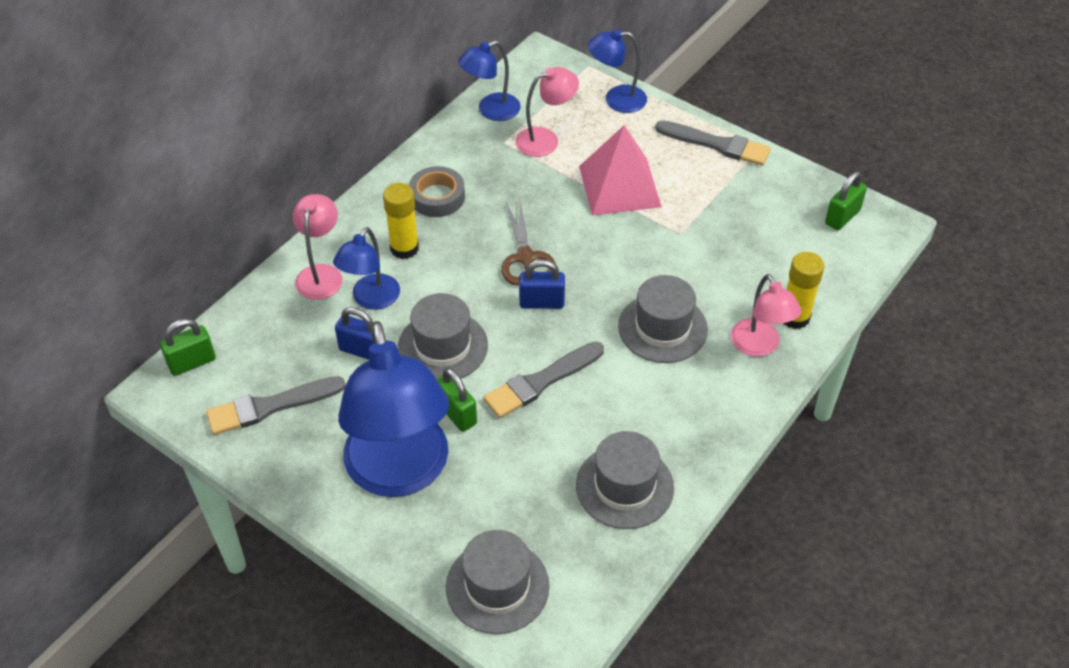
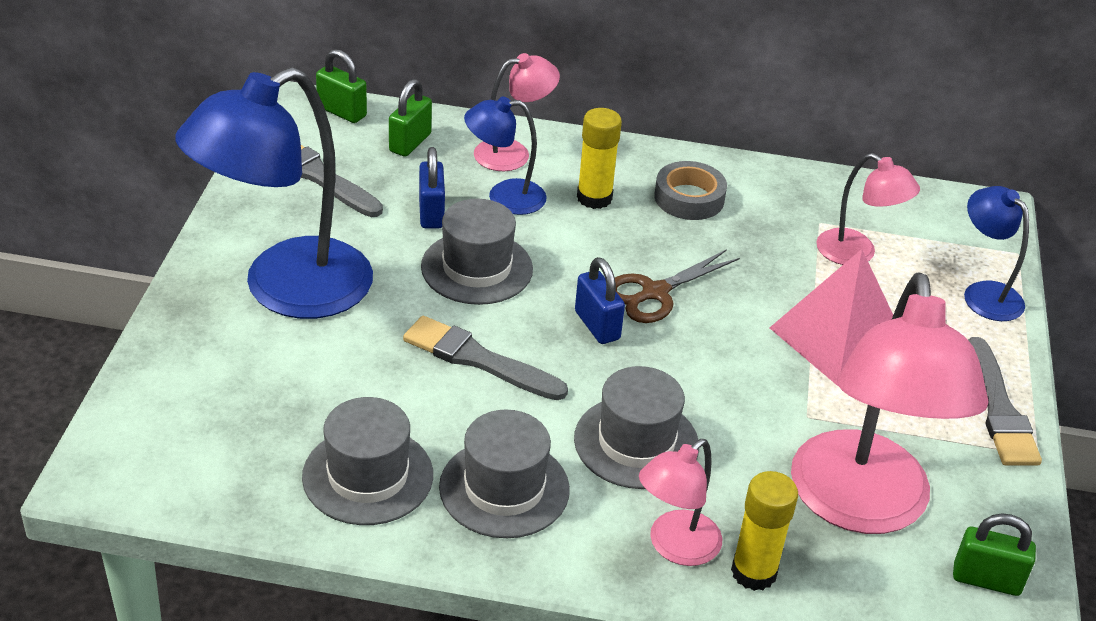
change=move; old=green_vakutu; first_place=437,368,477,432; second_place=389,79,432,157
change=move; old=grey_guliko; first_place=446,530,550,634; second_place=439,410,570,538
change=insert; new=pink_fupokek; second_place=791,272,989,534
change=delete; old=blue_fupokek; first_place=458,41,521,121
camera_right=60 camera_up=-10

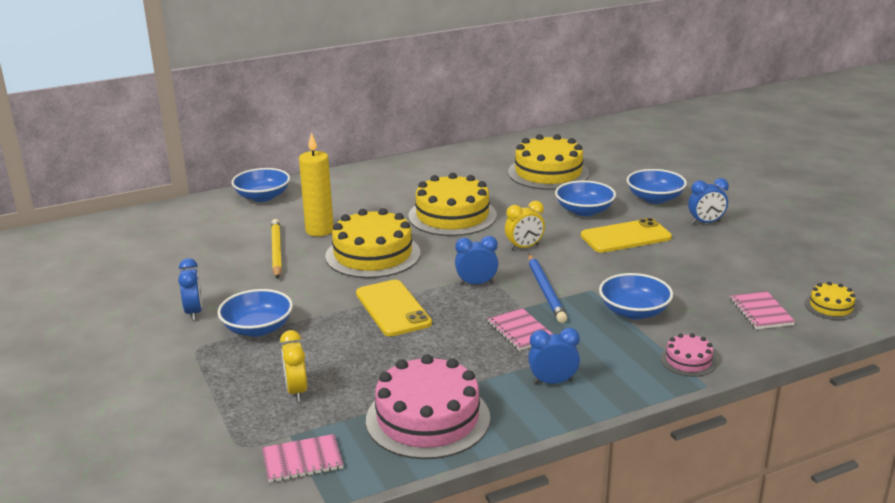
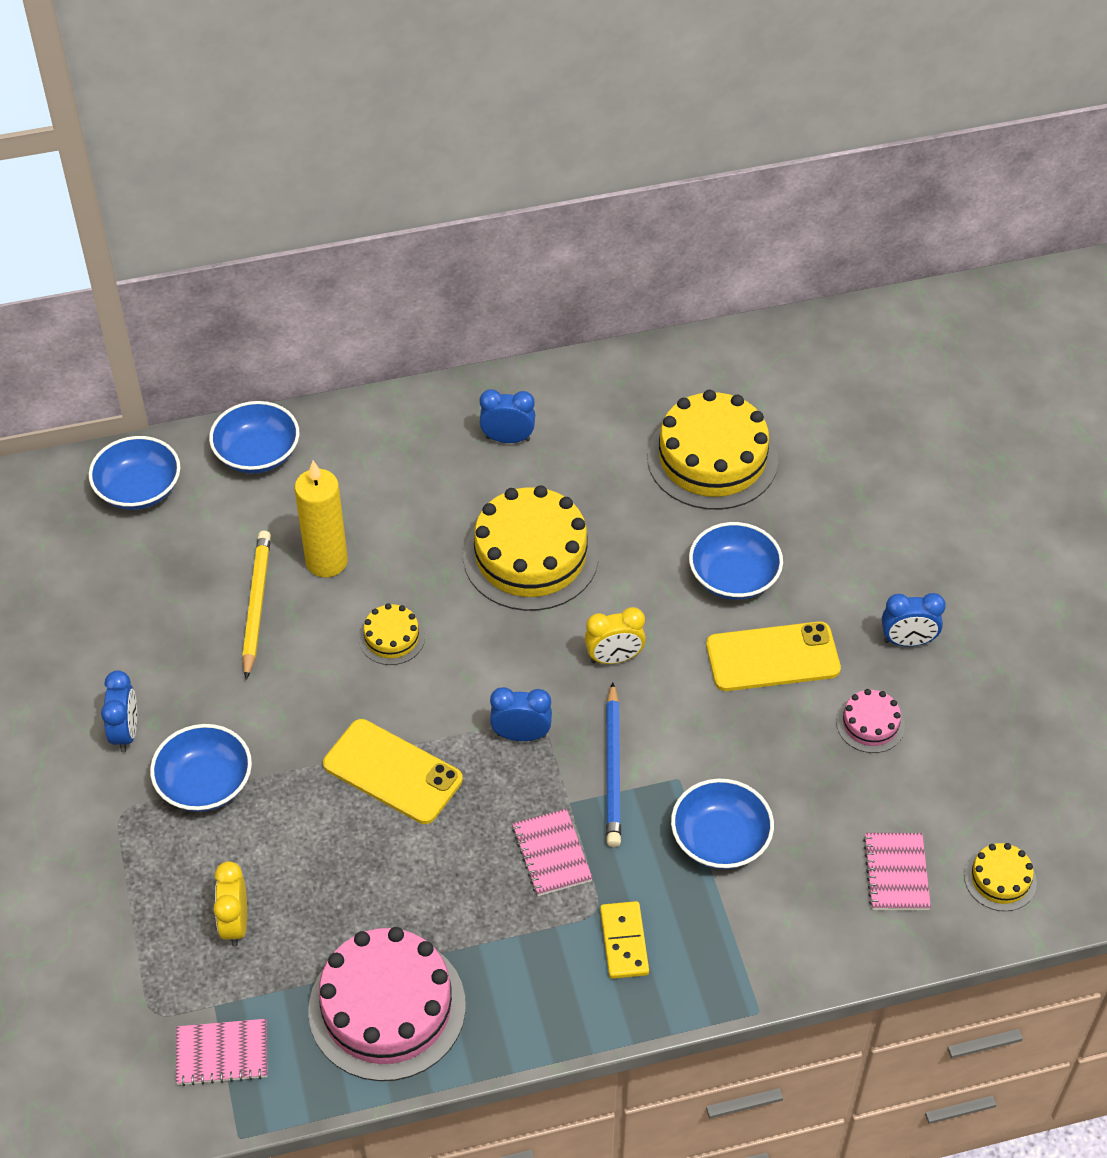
change=move; old=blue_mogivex; first_place=627,169,687,204; second_place=89,436,180,510
change=rotate; old=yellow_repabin; first_place=356,280,432,336; second_place=323,719,463,824; degrees=-45
change=resize; old=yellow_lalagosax; first_place=325,208,421,278; second_place=359,603,425,665; factor=0.47
change=move; old=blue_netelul; first_place=528,328,580,384; second_place=480,389,535,443
change=insert; new=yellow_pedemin; second_place=600,901,649,979
change=move; old=pink_lalagosax; first_place=661,333,717,377; second_place=836,689,905,753
camera_right=10 camera_up=25

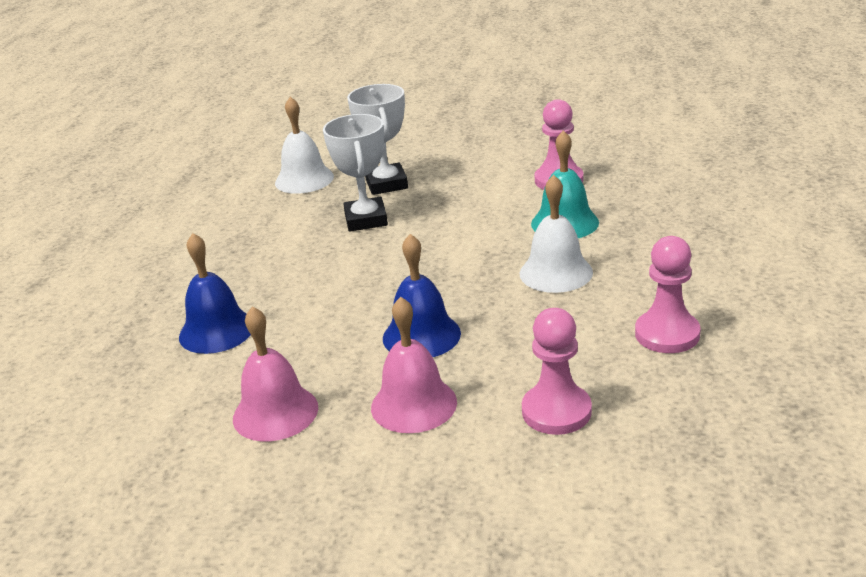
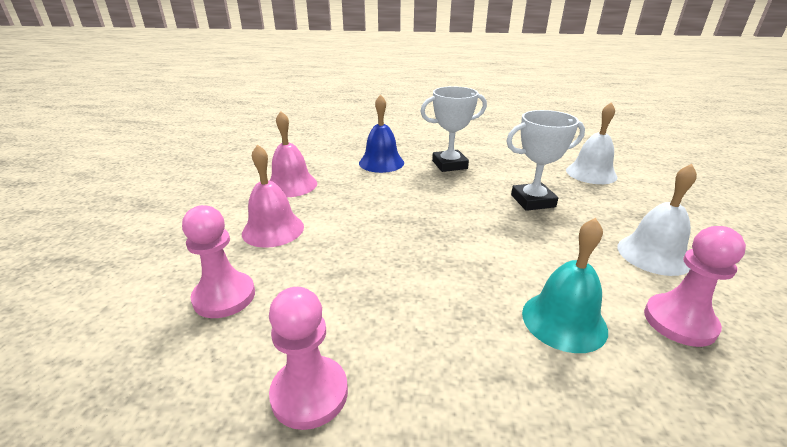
change=move; old=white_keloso; first_place=347,84,408,195; second_place=420,86,487,172
change=move; old=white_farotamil; first_place=519,175,593,293; second_place=618,164,697,276
change=delete; old=blue_farotamil; first_place=383,234,461,357
camera_right=85 camera_up=0

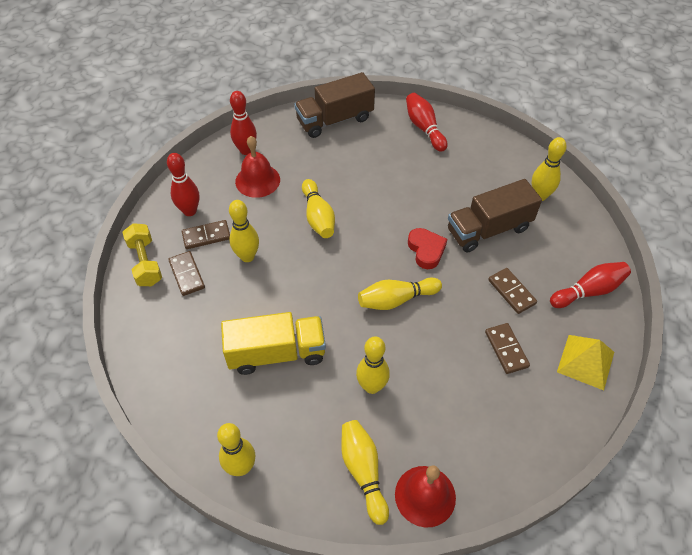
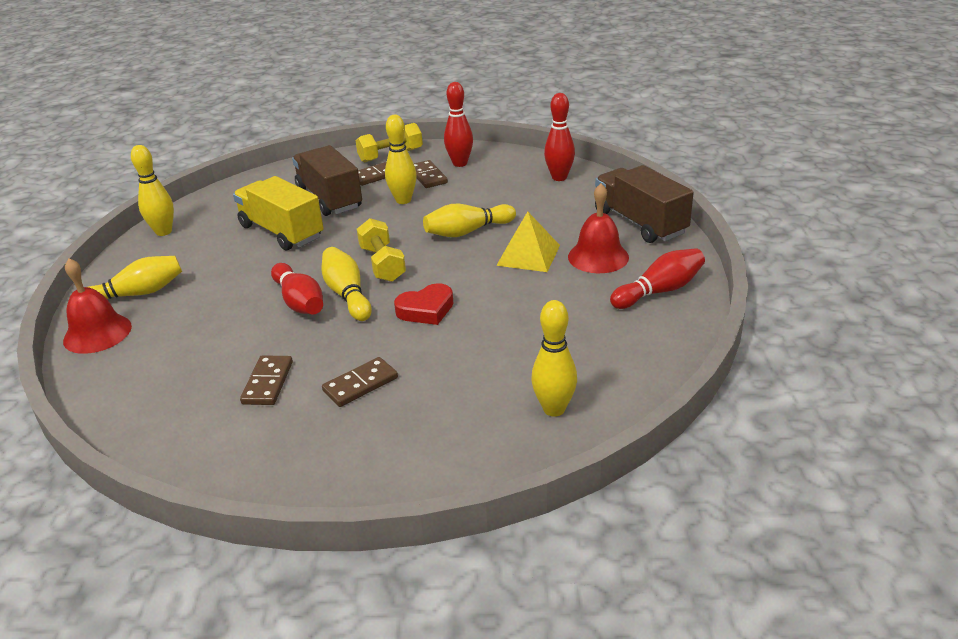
change=rotate; old=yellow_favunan; first_place=221,312,326,375; second_place=233,176,324,251; degrees=150
change=rotate; old=brown_pedemin; first_place=485,323,530,374; second_place=240,355,293,405; degrees=-60
change=move; old=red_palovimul; first_place=550,262,631,308; second_place=271,263,323,315
change=move; old=brown_favunan; first_place=448,179,542,253; second_place=292,145,362,216
change=insert; new=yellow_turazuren; second_place=357,218,406,282
change=move; old=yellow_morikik; first_place=557,335,614,390; second_place=496,212,560,272
change=move; old=red_farotamil; first_place=235,136,280,198; second_place=568,184,629,273
change=delete; old=yellow_palovimul; first_place=356,336,390,394
camera_right=85 camera_up=-20

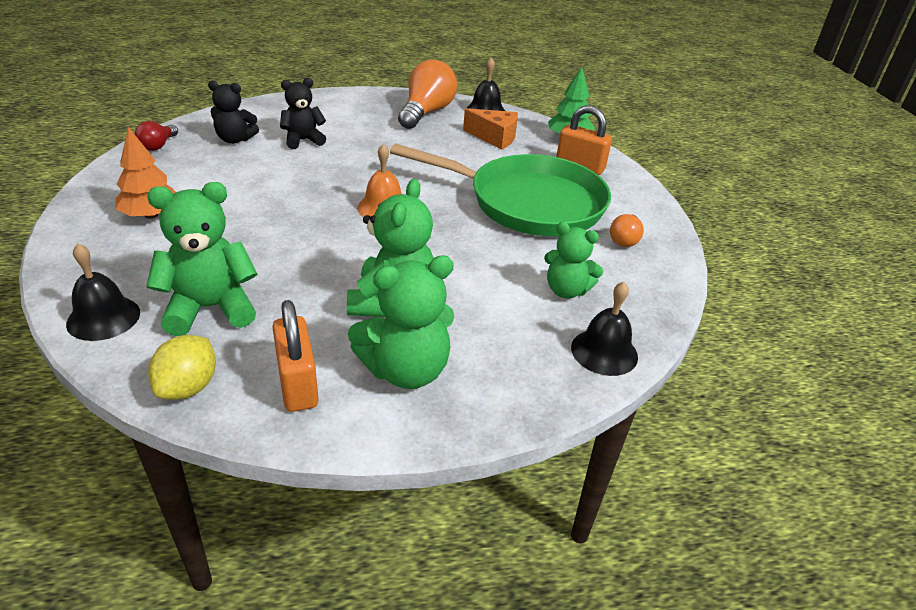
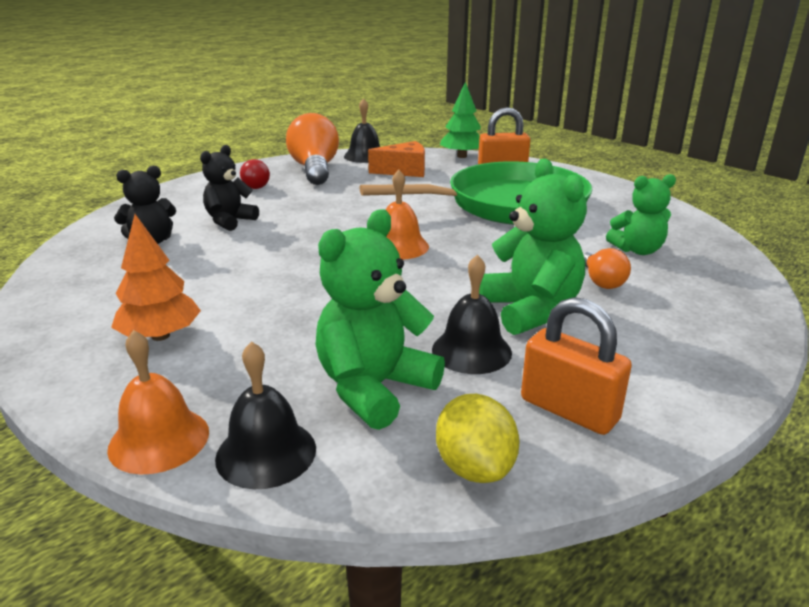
change=insert; new=orange_farotamil; second_place=107,330,209,475
change=move; old=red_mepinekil; first_place=135,121,178,151; second_place=240,159,270,189
change=move; old=black_farotamil; first_place=571,281,638,376; second_place=432,254,512,374
change=move; old=orange_mepinekil; first_place=610,214,644,247; second_place=583,248,631,289
change=delete; old=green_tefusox; first_place=348,255,455,389
camera_right=-30 camera_up=-10

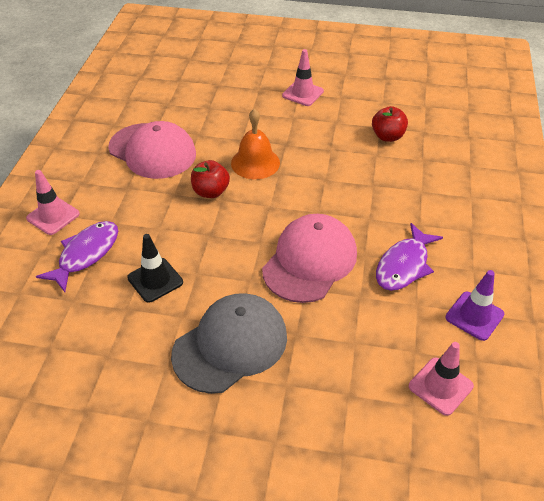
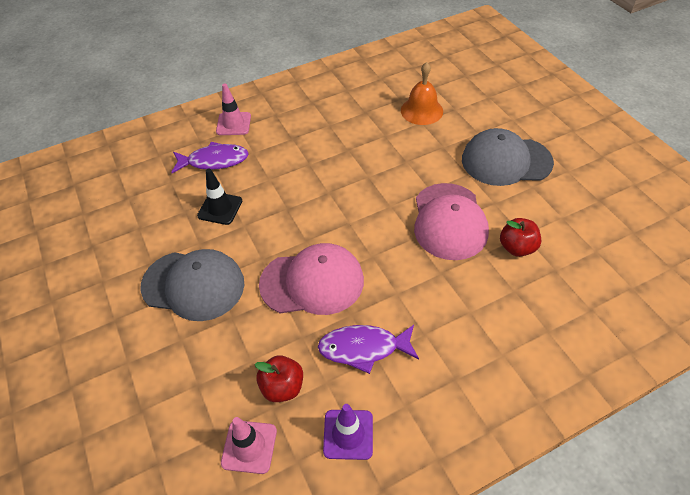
change=move; old=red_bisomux; first_place=191,160,230,198; second_place=255,355,303,402
change=move; old=orange_farotamil; first_place=231,109,280,179; second_place=401,62,443,125
change=move; old=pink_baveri; first_place=108,121,196,179; second_place=414,183,489,260
change=replace; old=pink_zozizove; new=grey_baveri; first_place=282,49,324,106; second_place=462,128,554,186
camera_right=55 camera_up=5

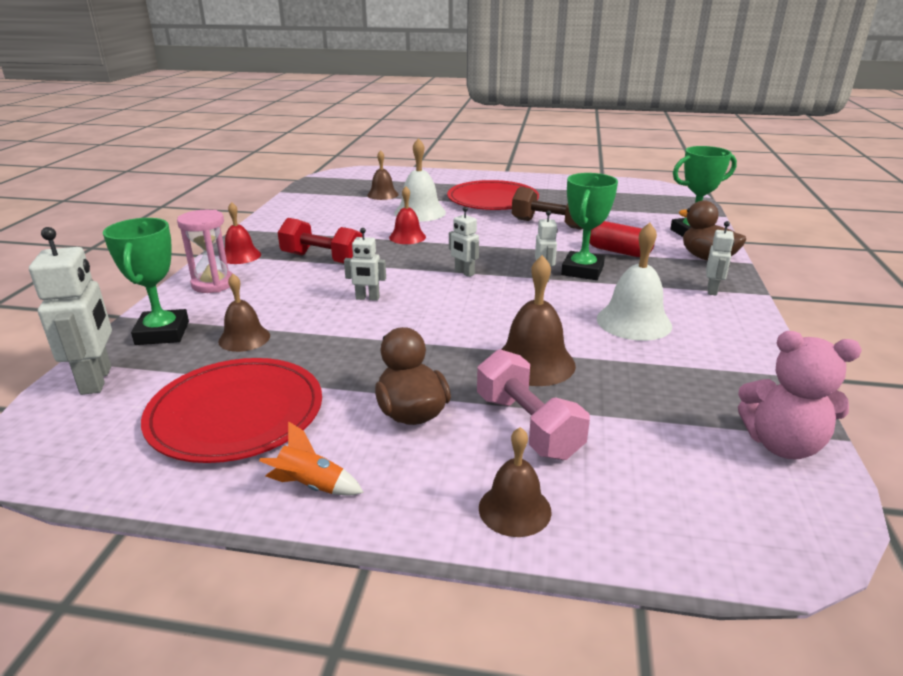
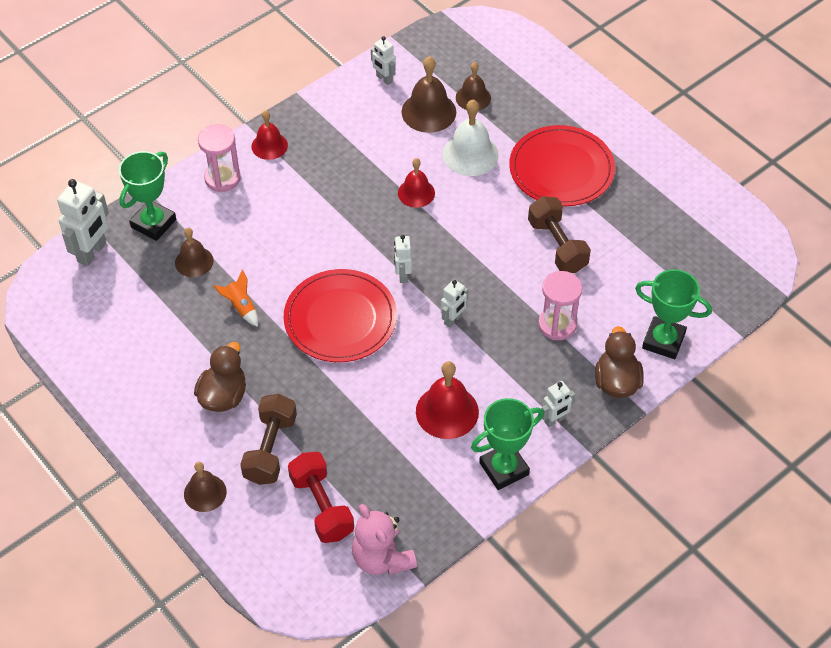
change=move; old=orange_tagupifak; first_place=259,421,364,496; second_place=214,269,258,327
change=recolor; old=pink_turazuren; new=brown_turazuren; first_place=477,349,590,460; second_place=240,394,297,485
change=move; old=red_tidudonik; first_place=141,358,322,463; second_place=284,269,397,362
change=move; old=red_turazuren; first_place=278,218,362,264; second_place=288,452,354,543
change=move; old=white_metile; first_place=344,228,386,301; second_place=371,36,396,85
change=move; old=brown_farotamil; first_place=501,255,576,386; second_place=401,56,456,133
change=recolor; old=white_farotamil; new=red_farotamil; first_place=597,223,672,341; second_place=416,361,479,439
change=move; old=green_keloso; first_place=561,173,618,280; second_place=471,398,544,490
change=replace; old=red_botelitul; new=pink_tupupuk; first_place=589,221,655,257; second_place=538,271,582,340
camera_right=40 camera_up=25

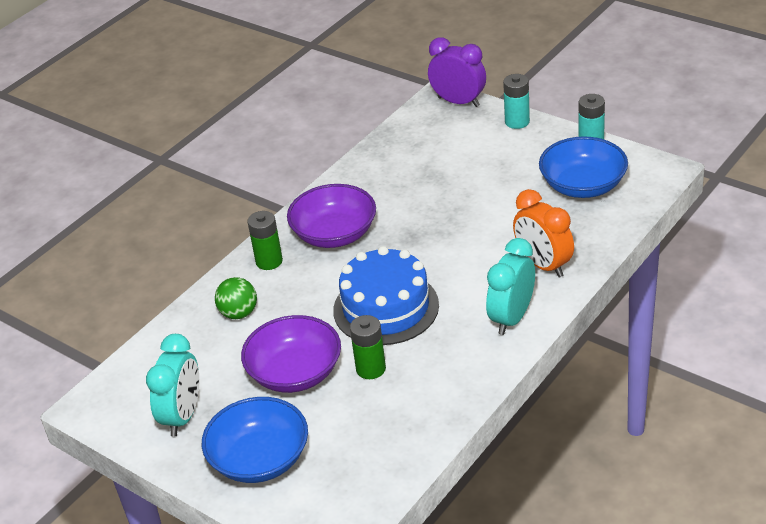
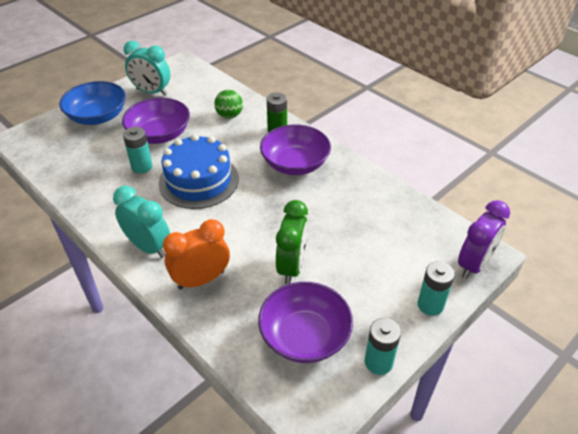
change=recolor; old=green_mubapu; new=turquoise_mubapu; first_place=350,315,386,379; second_place=123,127,152,174
change=recolor; old=blue_mogivex; new=purple_mogivex; first_place=539,136,628,198; second_place=258,282,353,363
change=insert; new=green_netelul; second_place=276,200,308,284
camera_right=95 camera_up=5

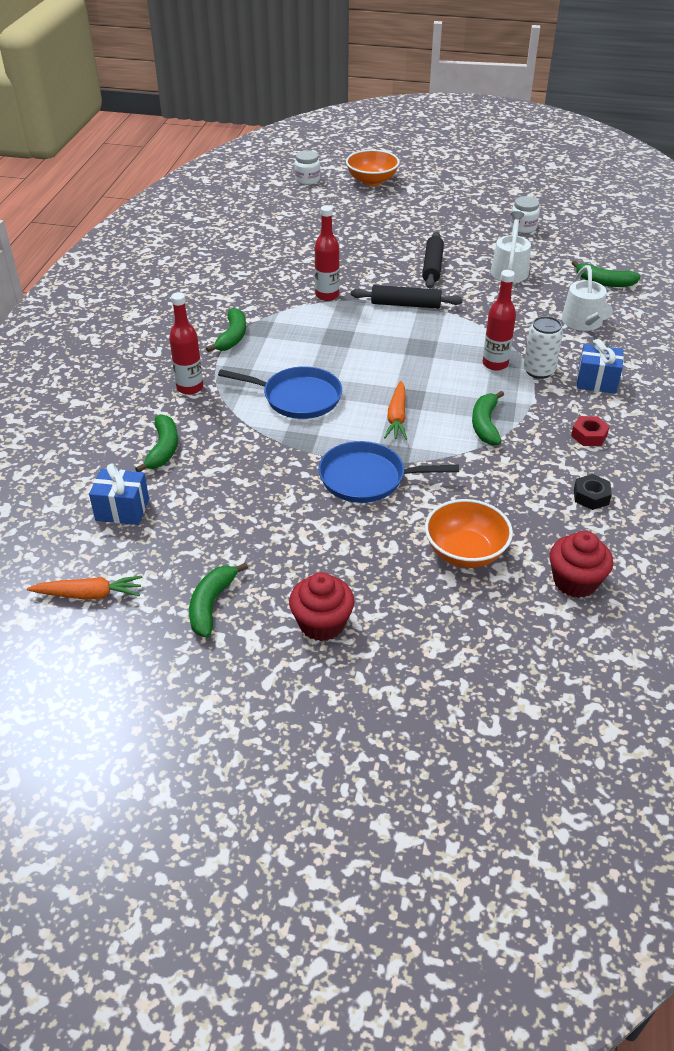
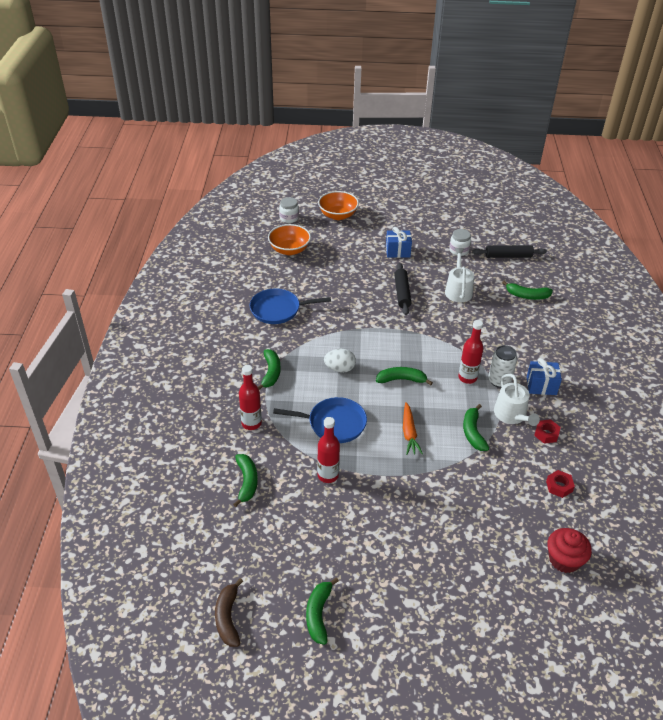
change=replace; old=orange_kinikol; new=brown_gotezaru; first_place=27,576,142,599; second_place=215,578,243,647
change=move; old=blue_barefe; first_place=319,441,459,503; second_place=250,289,331,324
change=move; old=orange_mogivex; first_place=425,499,513,568; second_place=268,224,311,255
change=move; old=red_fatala; first_place=315,205,339,301; second_place=317,417,340,483
change=insert; new=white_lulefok; second_place=324,349,356,373
change=insert; new=green_gotezaru; second_place=376,367,433,385
change=move; old=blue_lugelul; first_place=89,463,149,525; second_place=386,227,412,258
change=move; old=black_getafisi; first_place=351,285,463,309; second_place=472,245,547,258
change=move; old=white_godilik; first_place=562,265,613,331; second_place=494,374,540,426
change=recolor; old=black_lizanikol; new=red_lizanikol; first_place=574,474,612,510; second_place=546,470,575,498
change=delete; old=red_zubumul; first_place=289,572,355,641
camera_right=-10 camera_up=0

